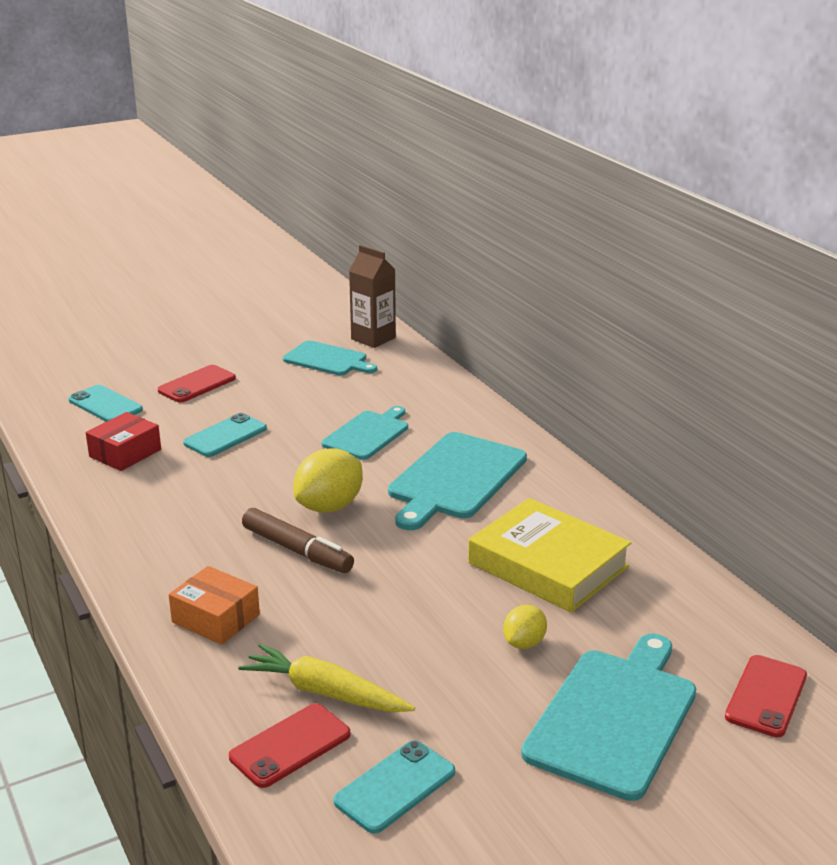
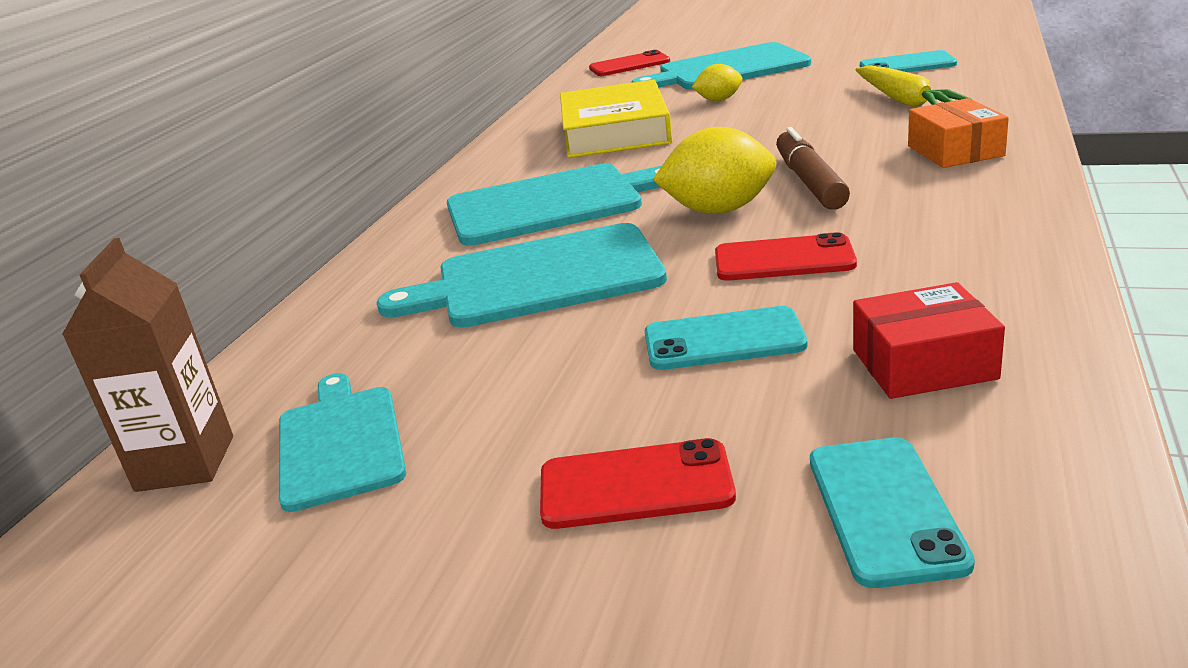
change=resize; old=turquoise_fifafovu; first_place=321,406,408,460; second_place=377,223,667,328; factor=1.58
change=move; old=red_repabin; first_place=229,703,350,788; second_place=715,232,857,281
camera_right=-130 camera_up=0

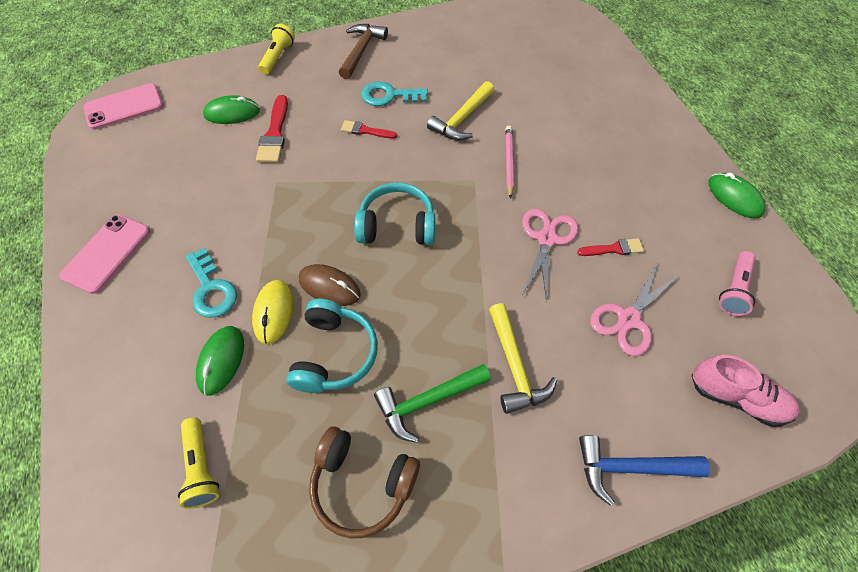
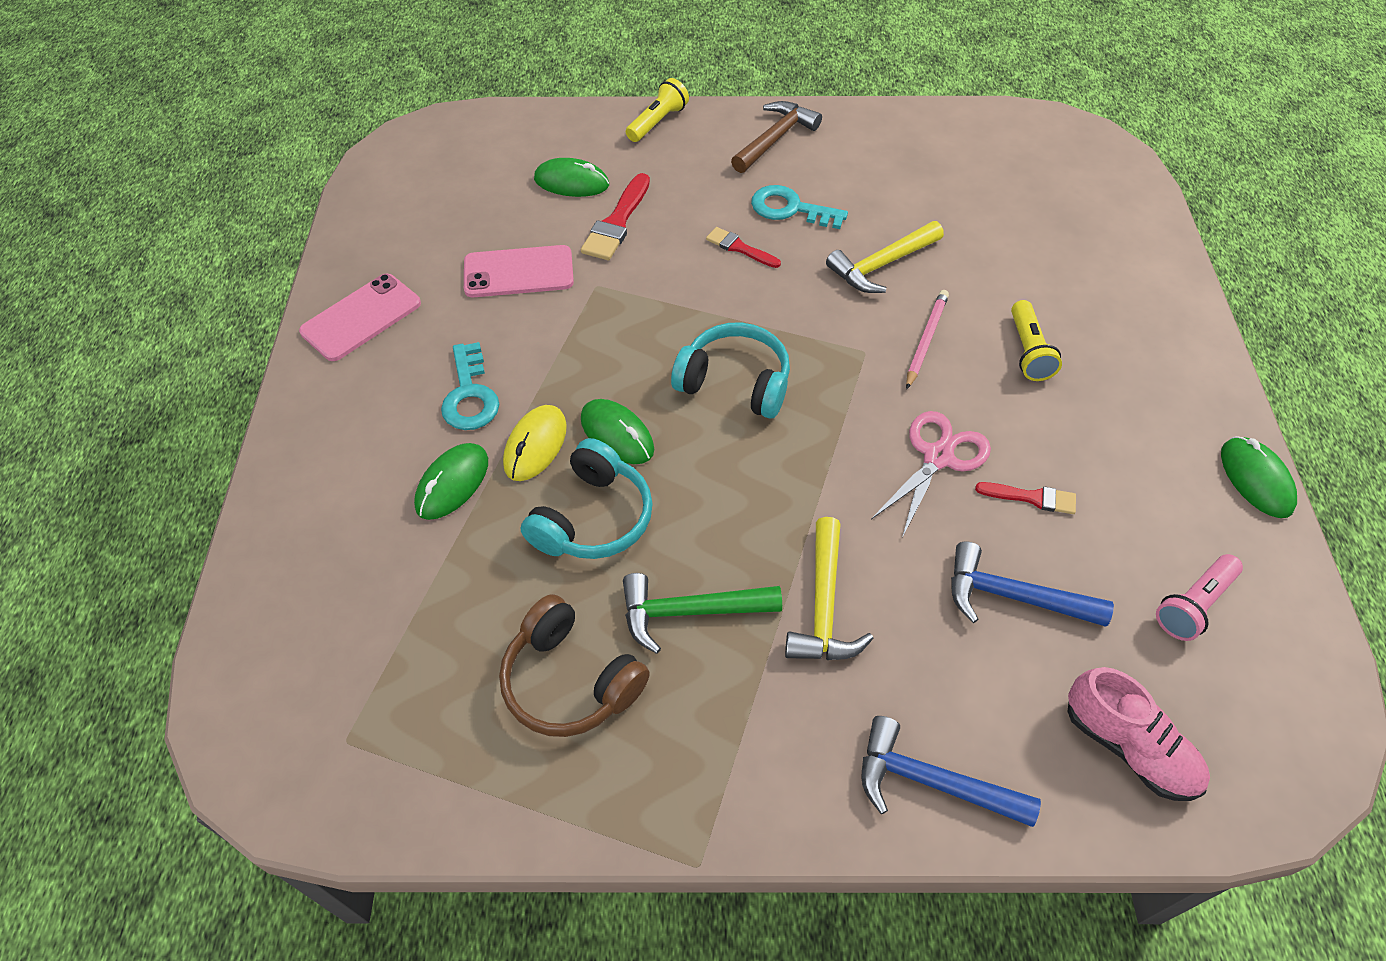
change=move; old=pink_repabin; first_place=84,83,163,130; second_place=464,245,574,297
change=recolor; old=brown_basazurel; new=green_basazurel; first_place=299,264,361,306; second_place=581,399,654,464
change=replace; old=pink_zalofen; new=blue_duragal; first_place=590,263,678,356; second_place=951,541,1114,627
change=move; old=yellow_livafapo; first_place=178,417,219,509; second_place=1011,300,1062,381
camera_right=20 camera_up=-5

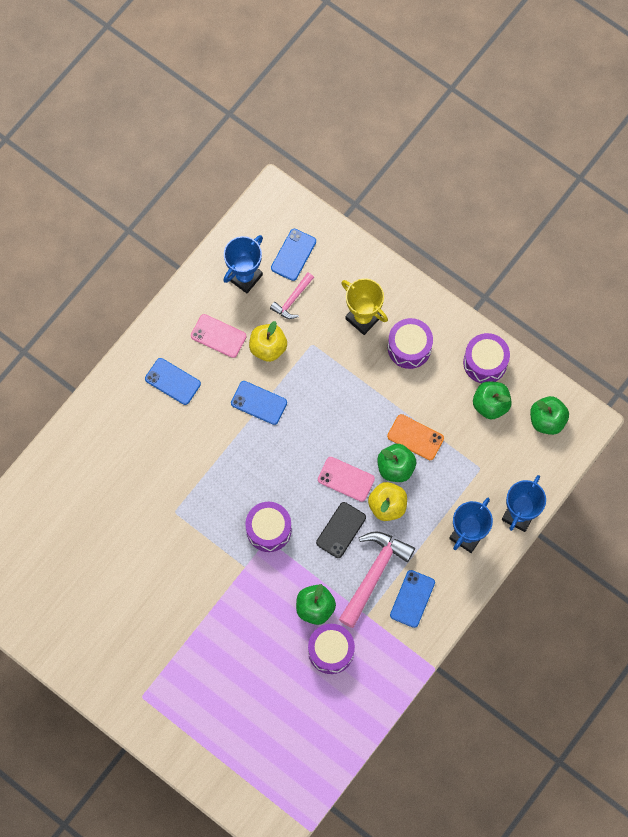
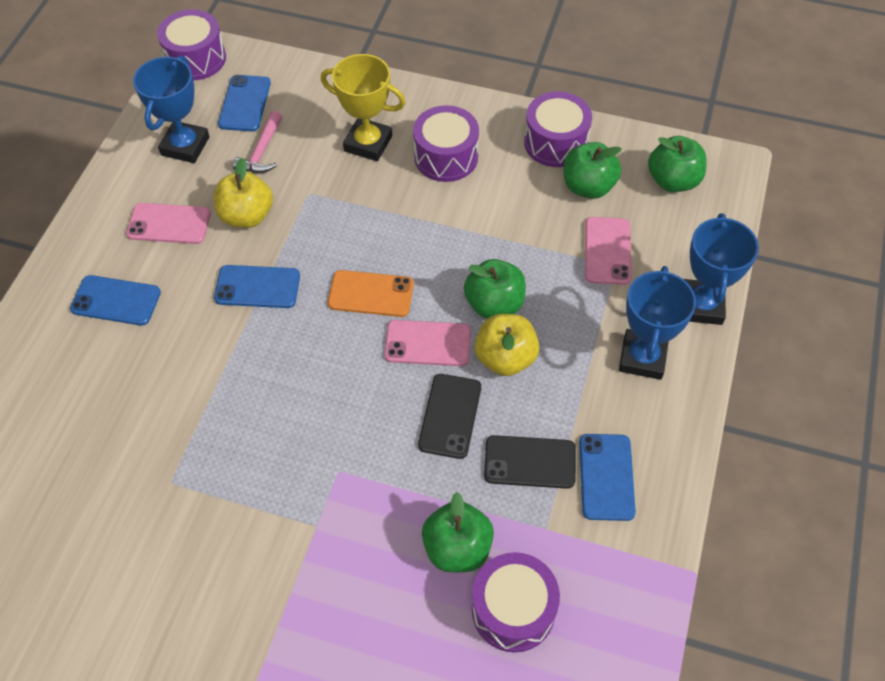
change=move; old=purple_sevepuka; first_place=245,502,292,552; second_place=157,9,226,80
change=move; old=orange_repabin; first_place=387,414,444,460; second_place=328,270,414,317
change=replace; old=pink_duragal; new=black_repabin; first_place=339,531,415,628; second_place=484,435,576,489
change=insert; new=pink_repabin; second_place=585,217,632,285
camera_right=-20 camera_up=-15

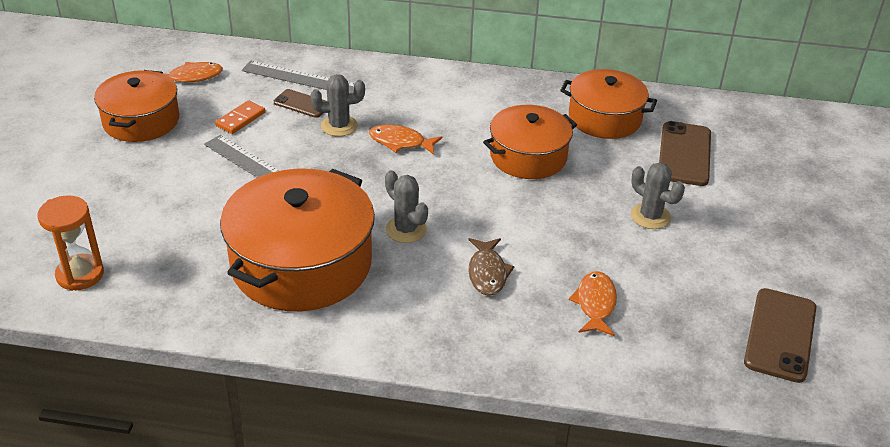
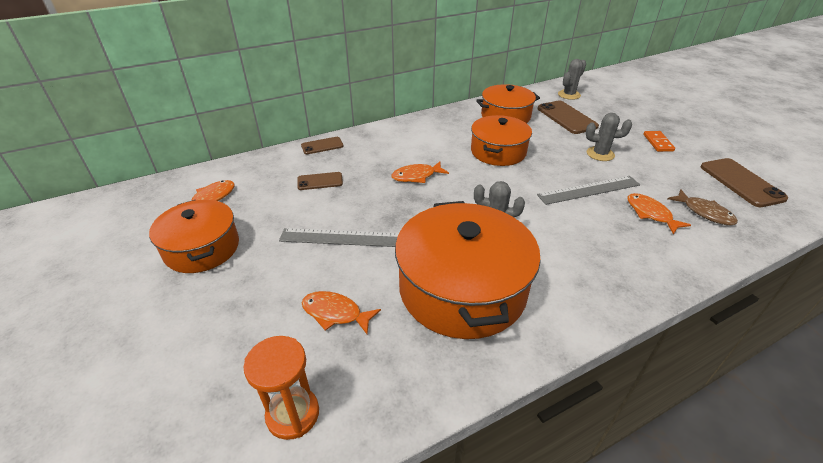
change=insert; new=brown_repabin; second_place=301,137,344,154
change=insert; new=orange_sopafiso; second_place=302,291,381,334
change=move; old=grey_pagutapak; first_place=242,61,355,93; second_place=537,176,640,205
change=move; old=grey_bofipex; first_place=310,74,365,137; second_place=558,59,586,100
change=move; old=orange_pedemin; first_place=215,100,266,134; second_place=643,131,675,152
change=move; old=brown_sopafiso; first_place=468,238,514,296; second_place=668,189,738,225
camera_right=-35 camera_up=0

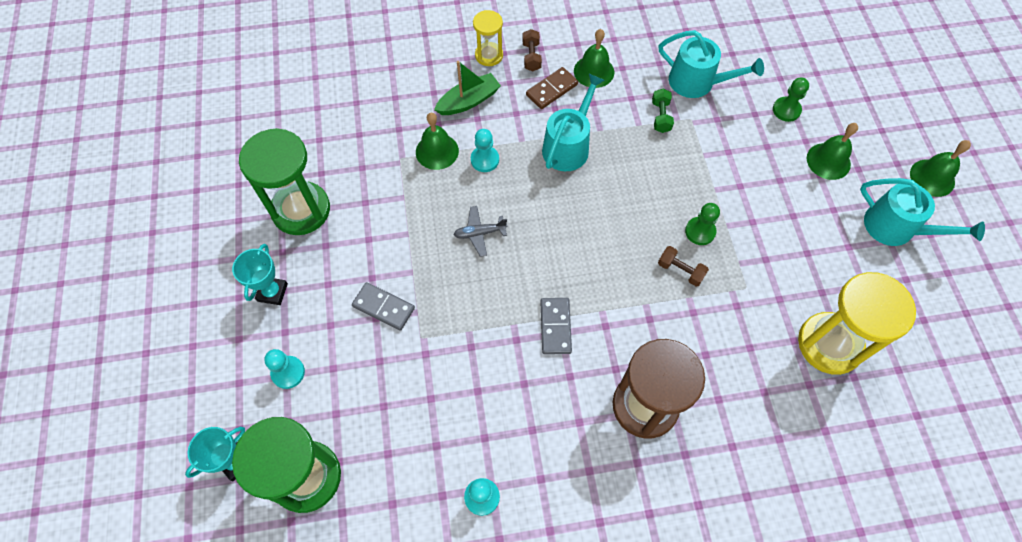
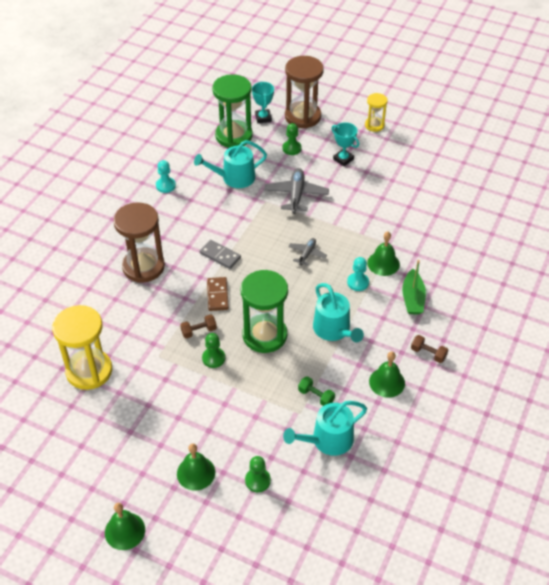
change=move; old=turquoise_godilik; first_place=860,178,985,246; second_place=194,140,267,188
change=move; old=brown_pedemin; first_place=526,67,578,109; second_place=207,277,229,311
change=move; old=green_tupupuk; first_place=239,128,330,235; second_place=241,270,288,353
change=replace; old=grey_pedemin; new=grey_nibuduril; first_place=352,282,415,331; second_place=264,168,329,214
change=recolor; old=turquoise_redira; new=green_redira; first_place=264,349,305,389; second_place=283,123,302,155
change=insert; new=brown_tupupuk; second_place=285,56,324,128
change=move; old=yellow_tupupuk; first_place=473,10,503,66; second_place=365,93,388,132
camera_right=125 camera_up=-15

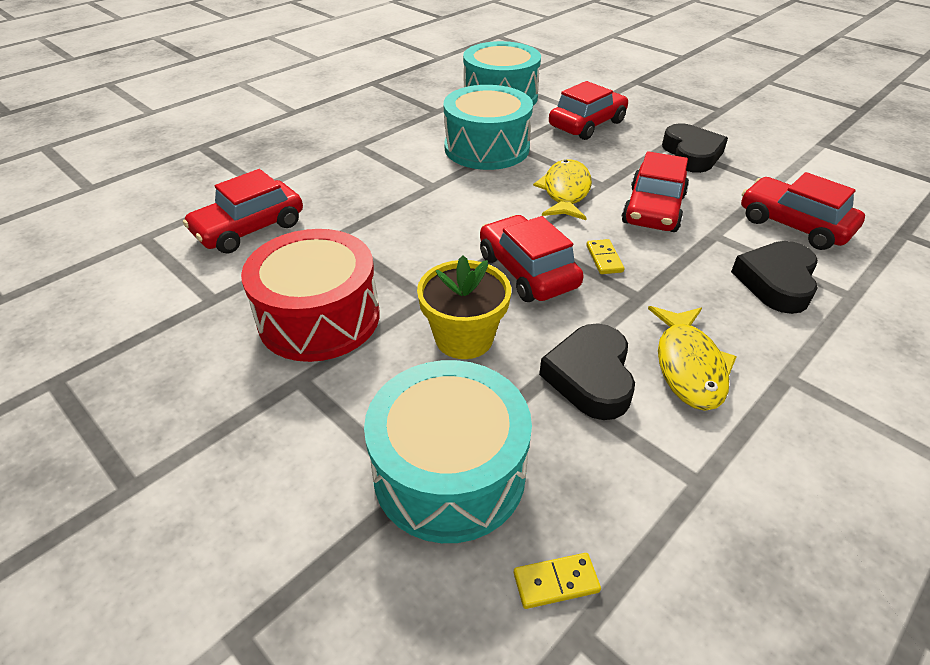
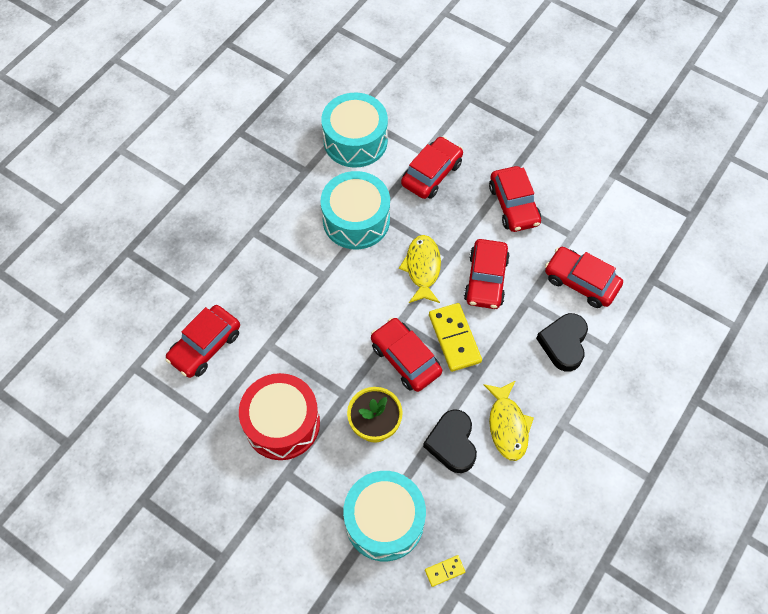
change=resize; old=yellow_pedemin; first_place=586,239,624,274; second_place=429,303,482,372; factor=2.04
change=replace; old=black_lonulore; new=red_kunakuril; first_place=662,123,728,173; second_place=489,166,541,232
camera_right=-10 camera_up=20

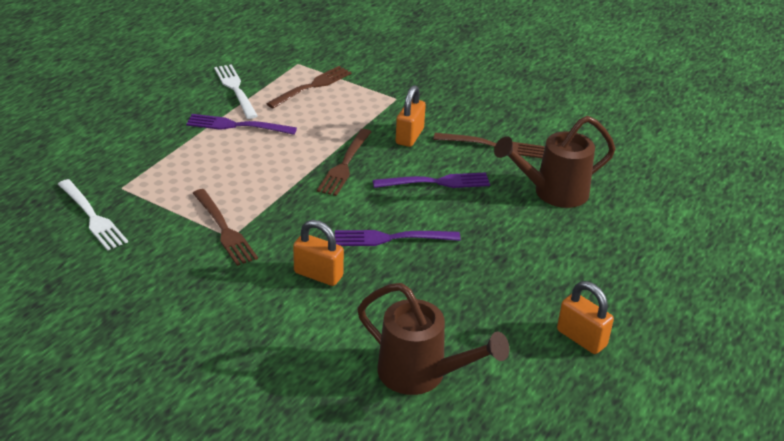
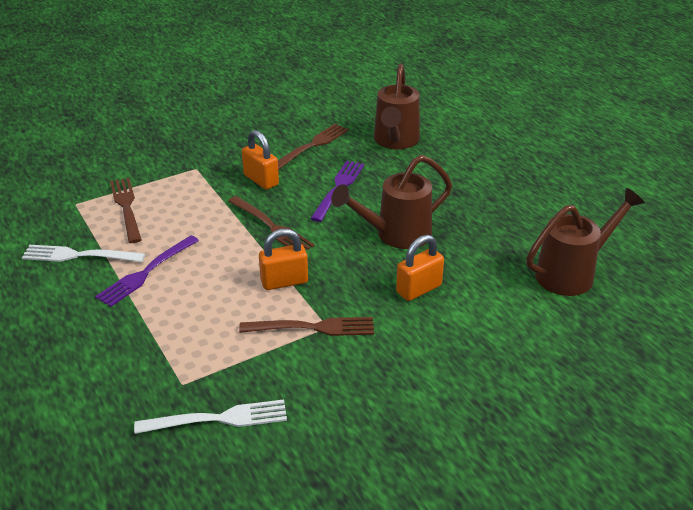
change=move; old=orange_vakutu; first_place=557,281,614,354; second_place=259,229,308,290
change=replace; old=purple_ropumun; new=brown_godilik; first_place=335,230,460,246; second_place=331,155,452,249
camera_right=-60 camera_up=0

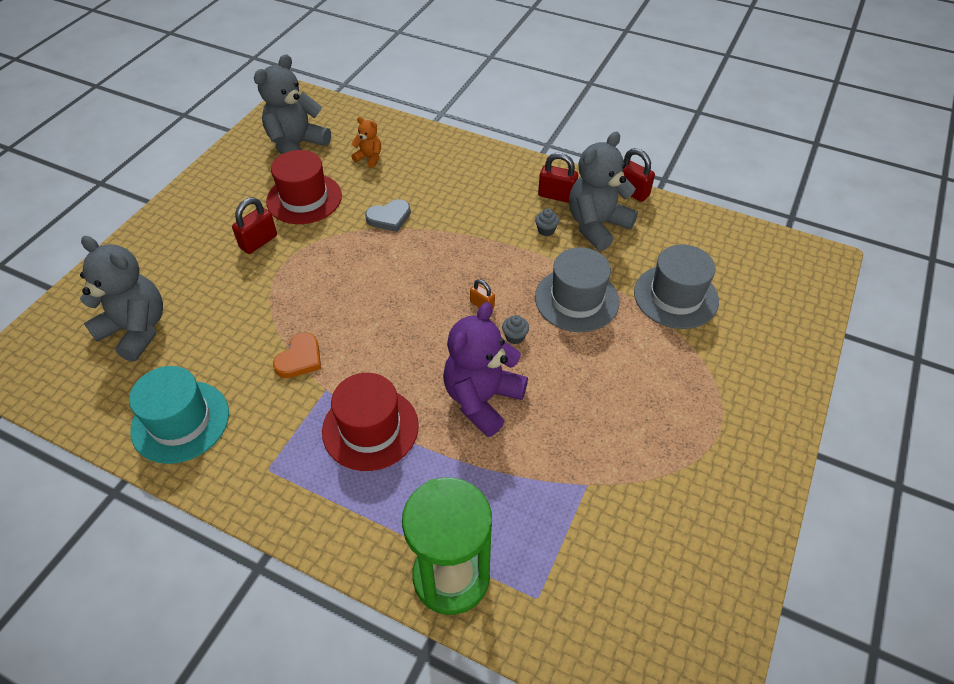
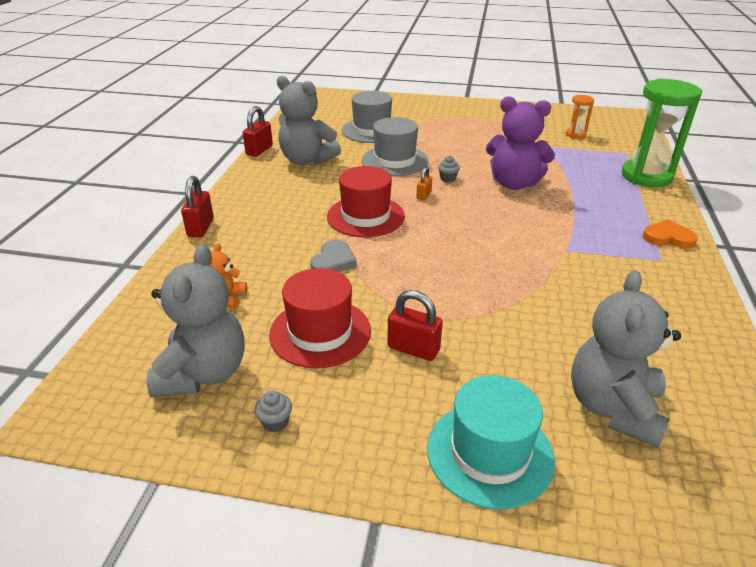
change=rotate; old=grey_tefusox; first_place=254,54,331,154; second_place=147,244,245,397; degrees=-105
change=move; old=red_vakutu; first_place=538,153,578,203; second_place=181,176,214,237
change=move; old=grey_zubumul; first_place=535,209,559,236; second_place=255,391,292,432
change=rotate; old=grey_lonulore; first_place=365,199,411,232; second_place=310,240,357,272; degrees=60
change=move; old=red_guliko; first_place=322,373,419,471; second_place=327,166,405,237
change=move; old=turquoise_guliko; first_place=129,366,229,464; second_place=427,375,555,509
change=insert; new=orange_tupupuk; second_place=566,95,594,139
change=move; old=orange_lonulore; first_place=273,333,321,378; second_place=643,219,698,249
camera_right=-105 camera_up=-15

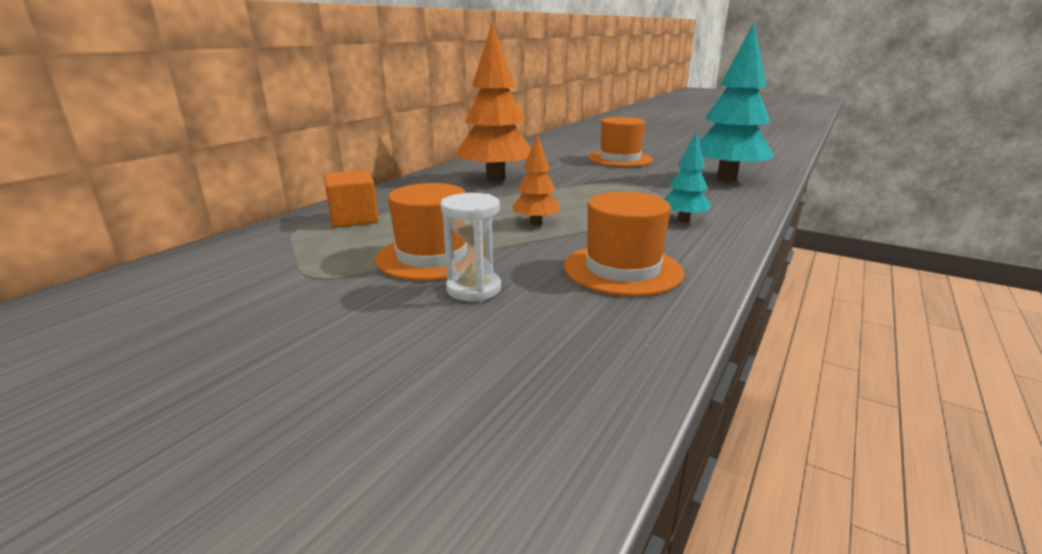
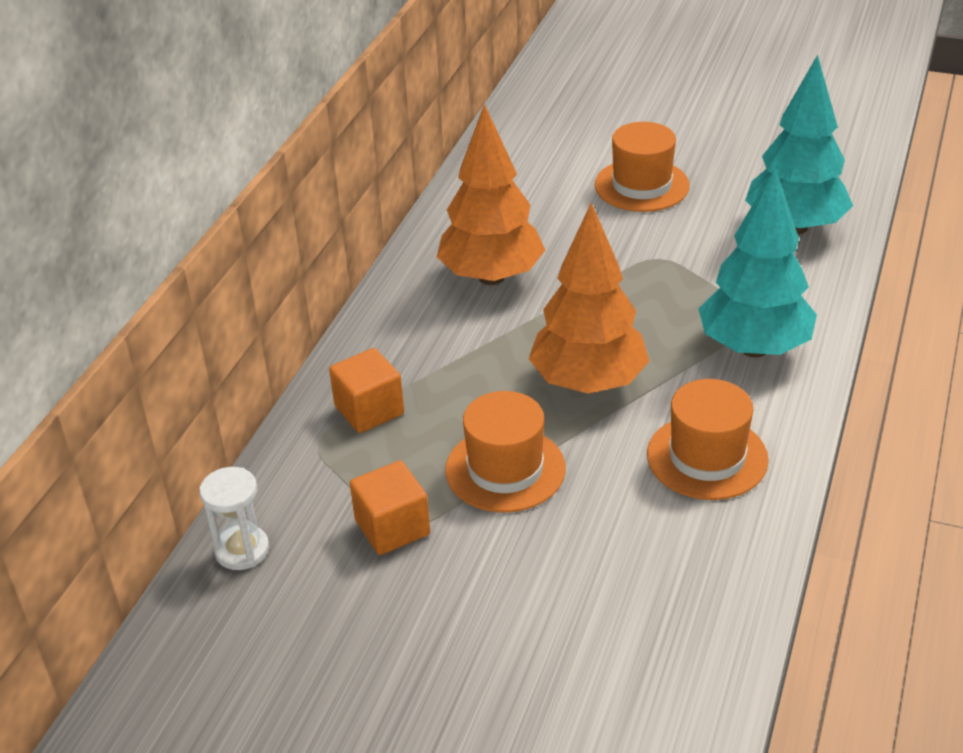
change=move; old=white_tupupuk; first_place=440,193,501,301; second_place=200,467,269,570
change=insert; new=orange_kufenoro; second_place=350,460,430,555
change=resize; old=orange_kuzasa; first_place=512,134,560,226; second_place=529,202,649,394; factor=2.06
change=resize; old=turquoise_kuzasa; first_place=664,132,711,223; second_place=699,168,817,357; factor=2.06
camera_right=-10 camera_up=15

